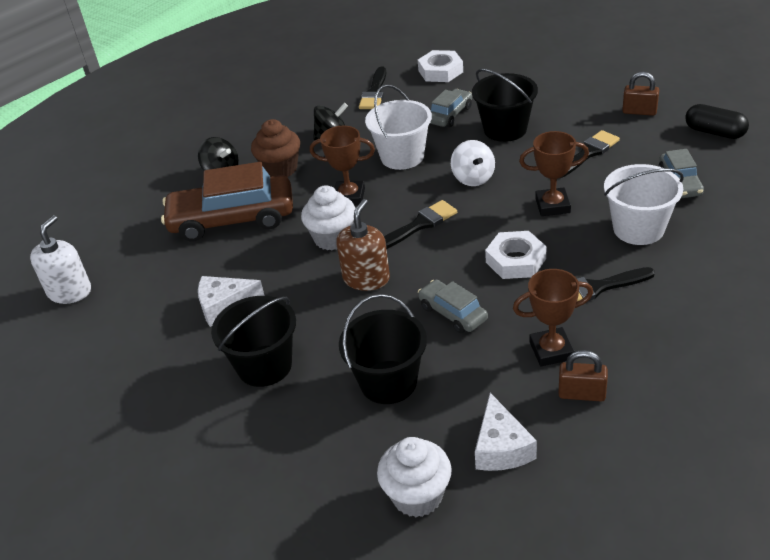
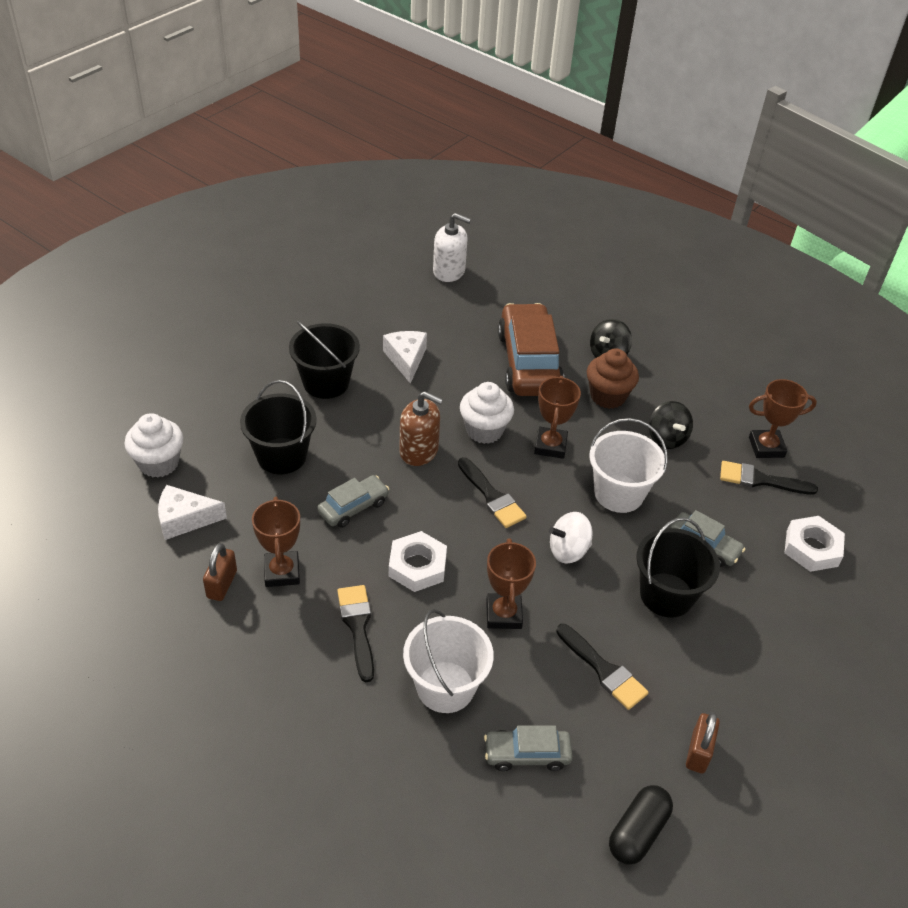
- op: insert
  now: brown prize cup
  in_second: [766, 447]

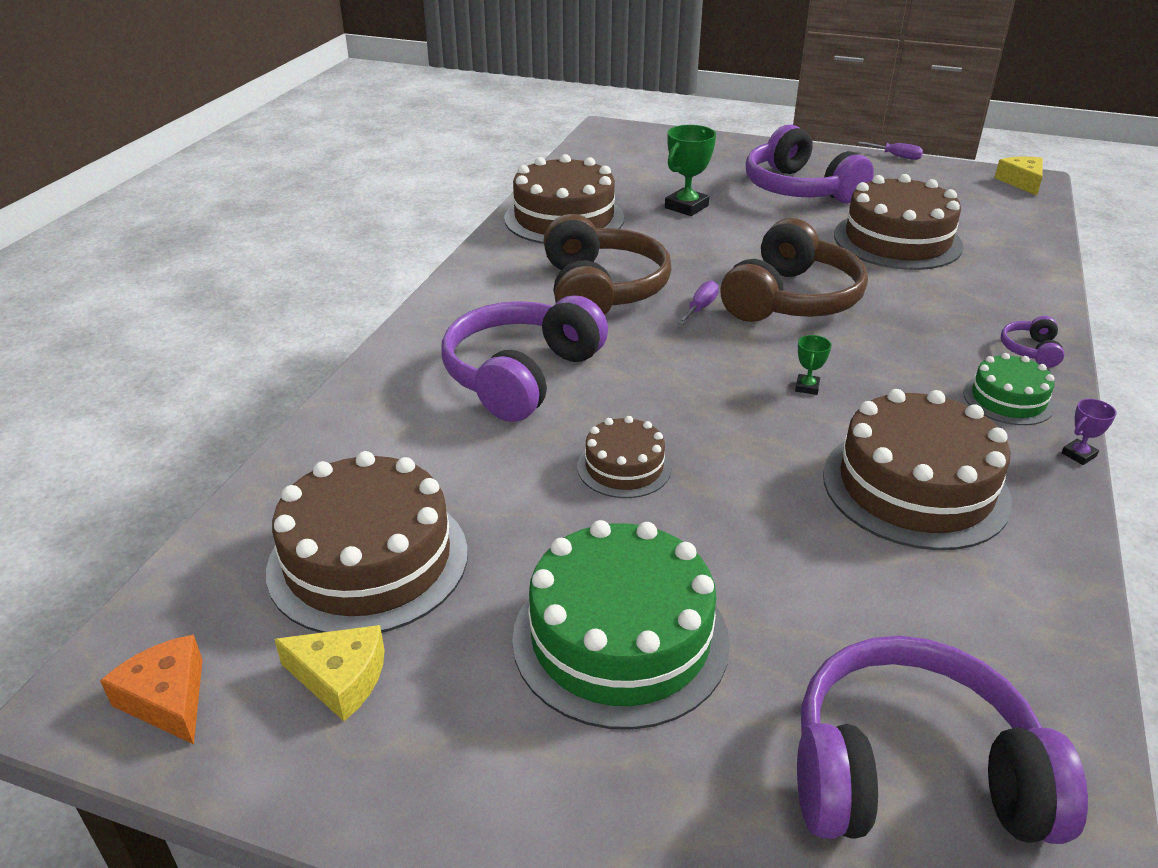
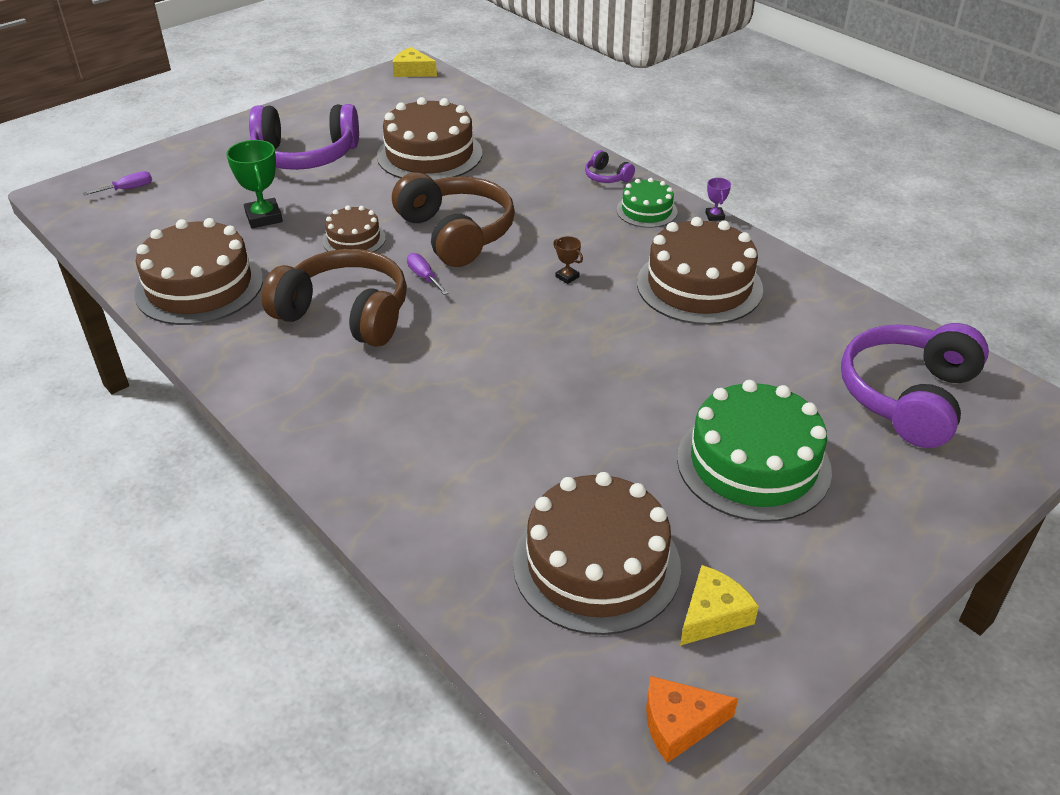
- op: move
  was: violet hand screwdriver
  in_first: [897, 156]
  in_second: [128, 189]
- op: move
  was: brown gateau
  in_first: [624, 467]
  in_second: [354, 239]
- op: recolor
  was: leaf-green prize cup
  now: brown prize cup
  in_first: [807, 387]
  in_second: [567, 277]
- op: delete
  was: violet headset
  in_first: [521, 375]

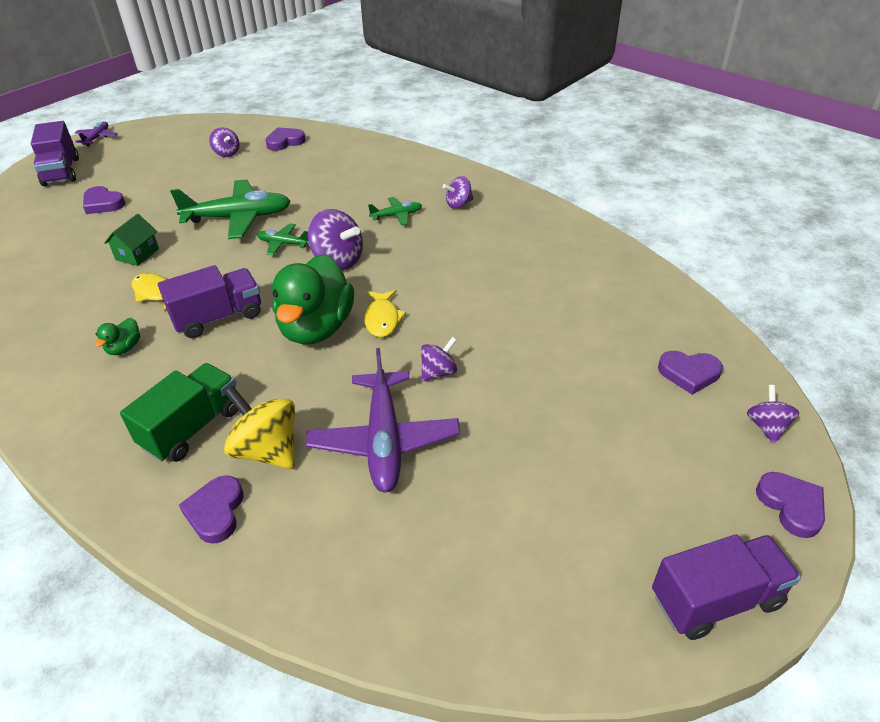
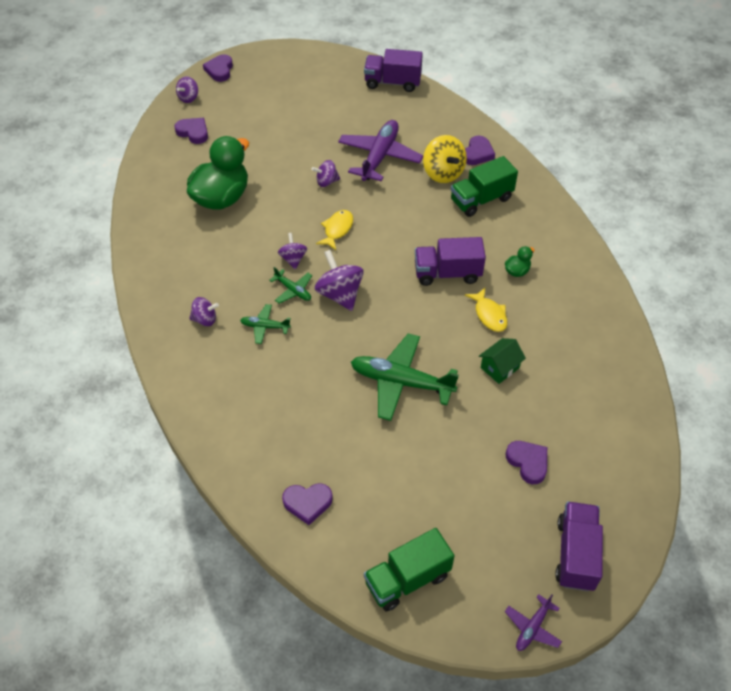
- op: move
  was: leaf-green duck
  in_first: [316, 328]
  in_second: [221, 198]
- op: move
  was: leaf-green aeroplane
  in_first: [283, 244]
  in_second: [293, 290]
- op: move
  was: violet toy top
  in_first: [227, 153]
  in_second: [293, 259]
- op: move
  was: violet lorry
  in_first: [716, 599]
  in_second: [392, 82]
- op: insert
  now: leaf-green lorry
  in_second: [407, 579]

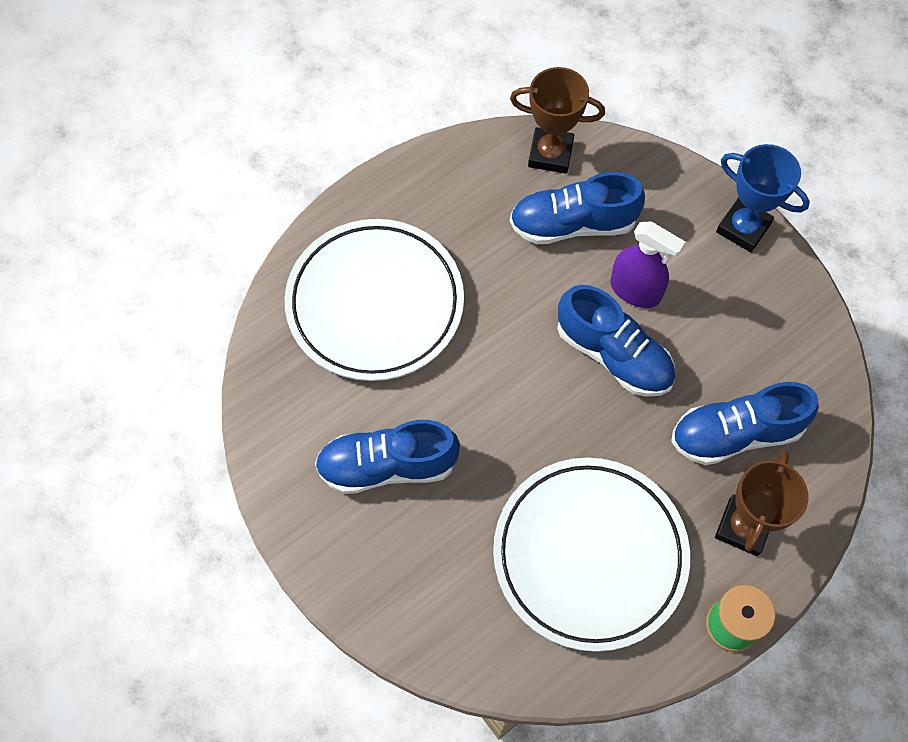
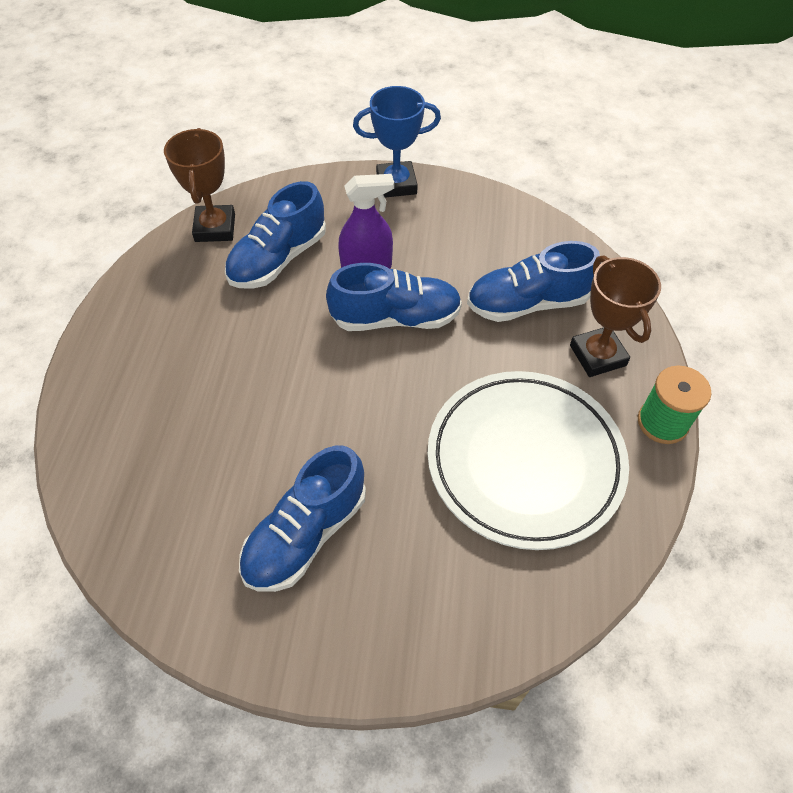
- op: rotate
  was: brown prize cup
  in_first: [550, 154]
  in_second: [215, 228]
  clockwise: -60
- op: rotate
  was: cobalt lace-up shoe
  in_first: [736, 433]
  in_second: [527, 303]
  clockwise: 45
- op: delete
  was: pure white dinner plate
  in_first: [375, 304]

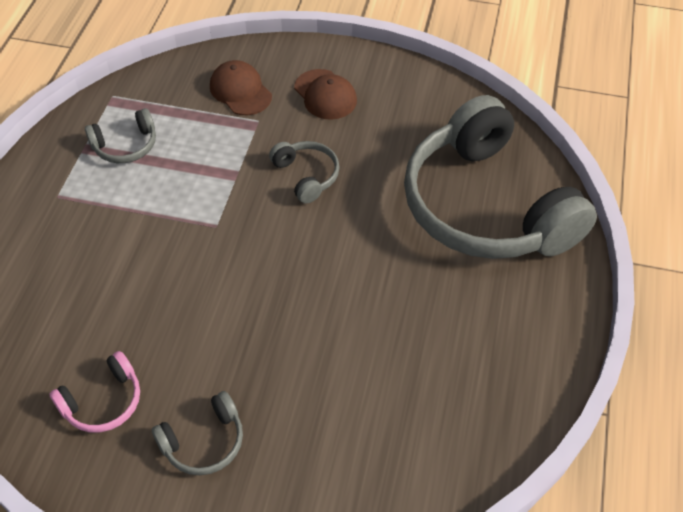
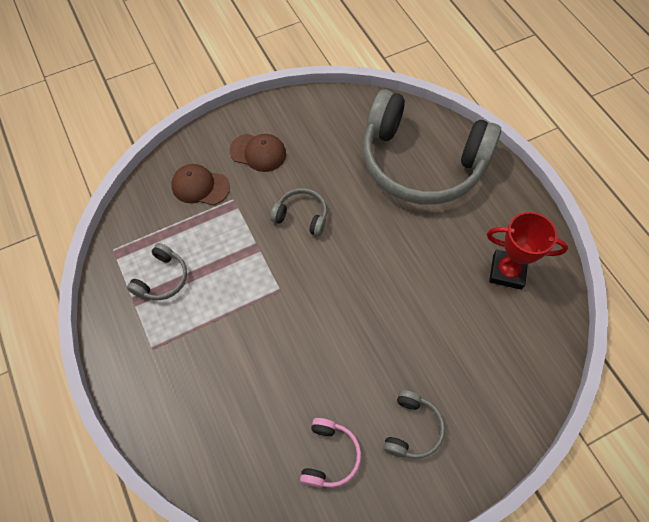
- op: insert
  now: red prize cup
  in_second: [507, 271]

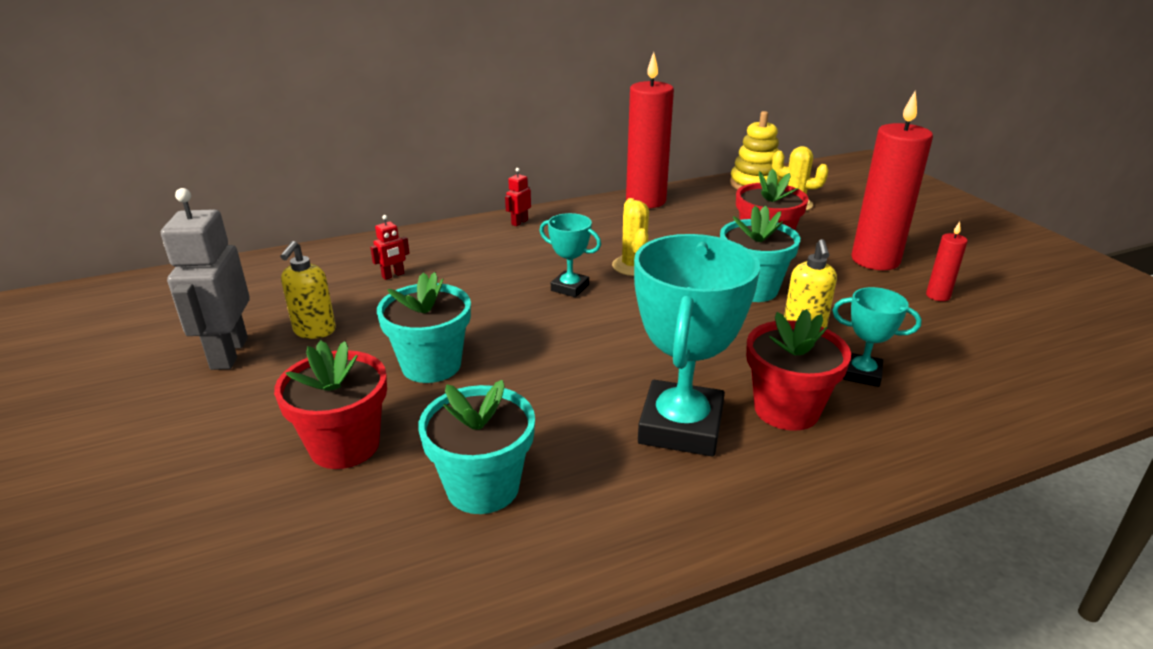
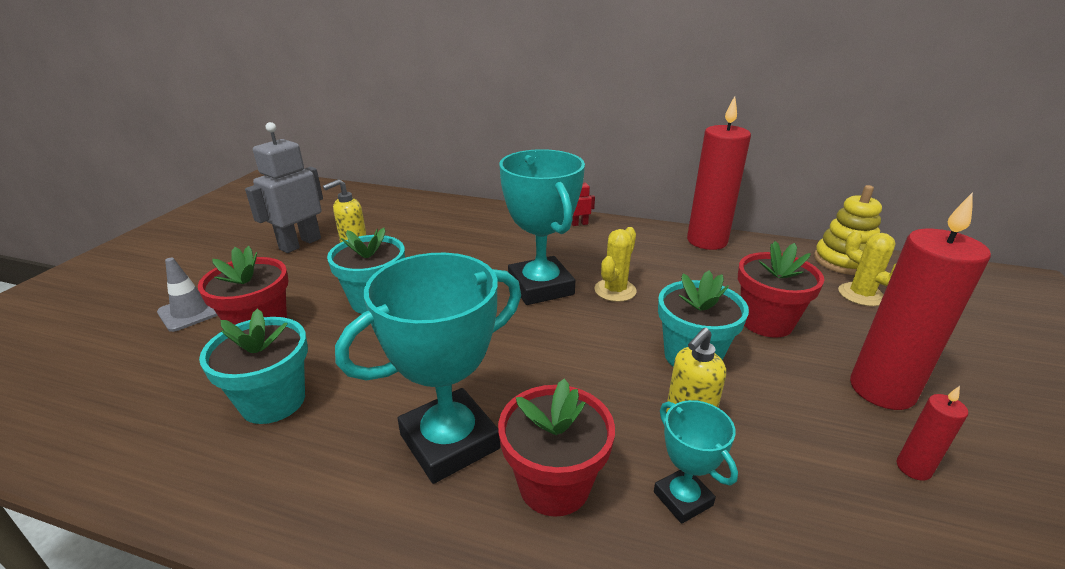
- op: insert
  now: ash-grey safety cone
  in_second: [190, 312]
- op: resize
  was: aqua prize cup
  in_first: [570, 288]
  in_second: [540, 287]
  ratio: 1.98
- op: delete
  was: red robot
  in_first: [393, 275]

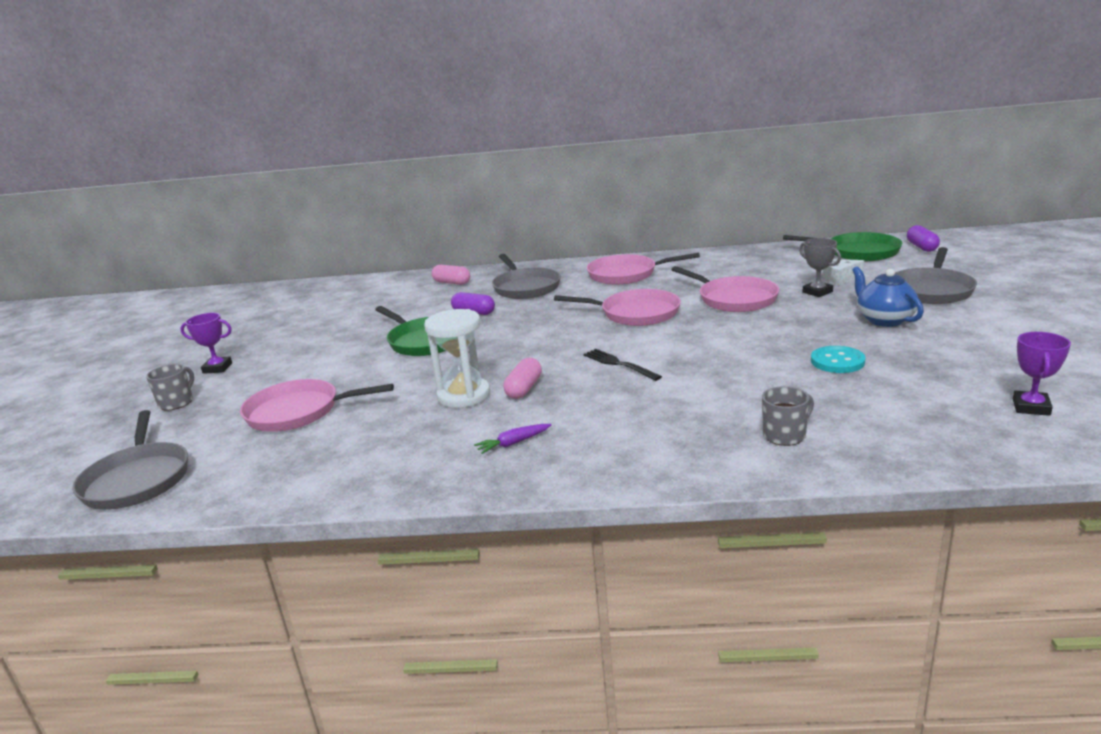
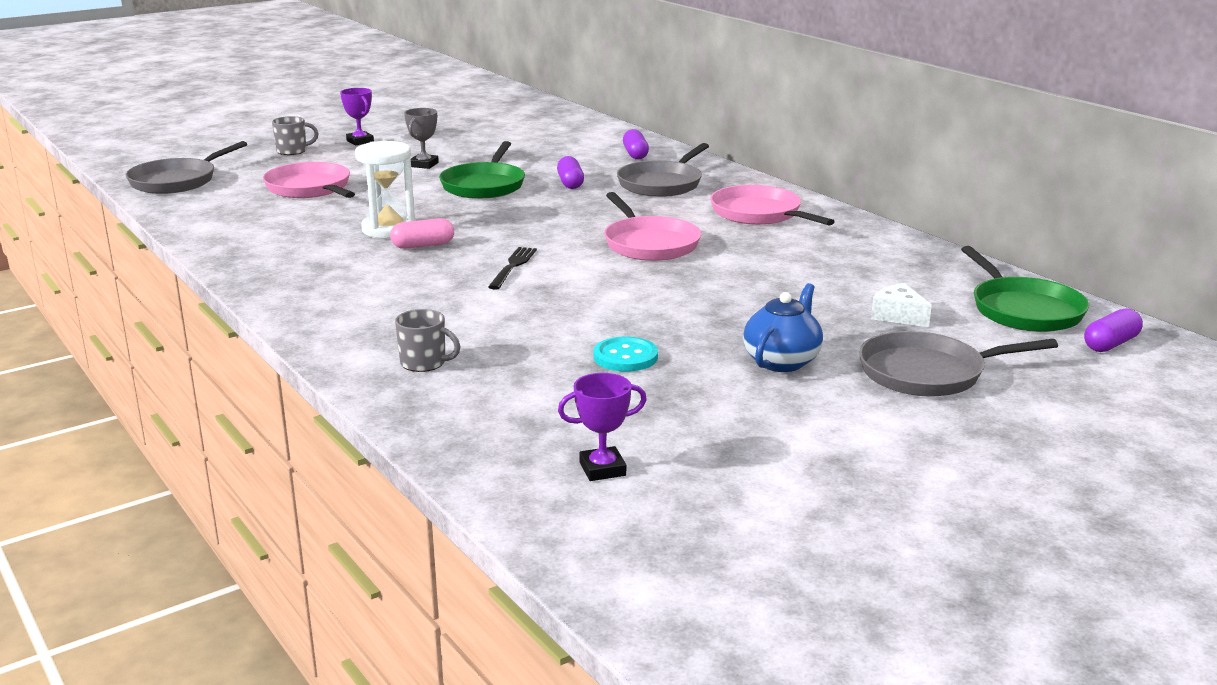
- op: move
  was: ash-grey prize cup
  in_first: [817, 292]
  in_second: [424, 165]
- op: recolor
  was: pink capsule
  now: violet capsule
  in_first: [452, 283]
  in_second: [635, 154]
- op: delete
  was: violet carrot
  in_first: [513, 443]
- op: delete
  was: pink pan
  in_first: [734, 299]

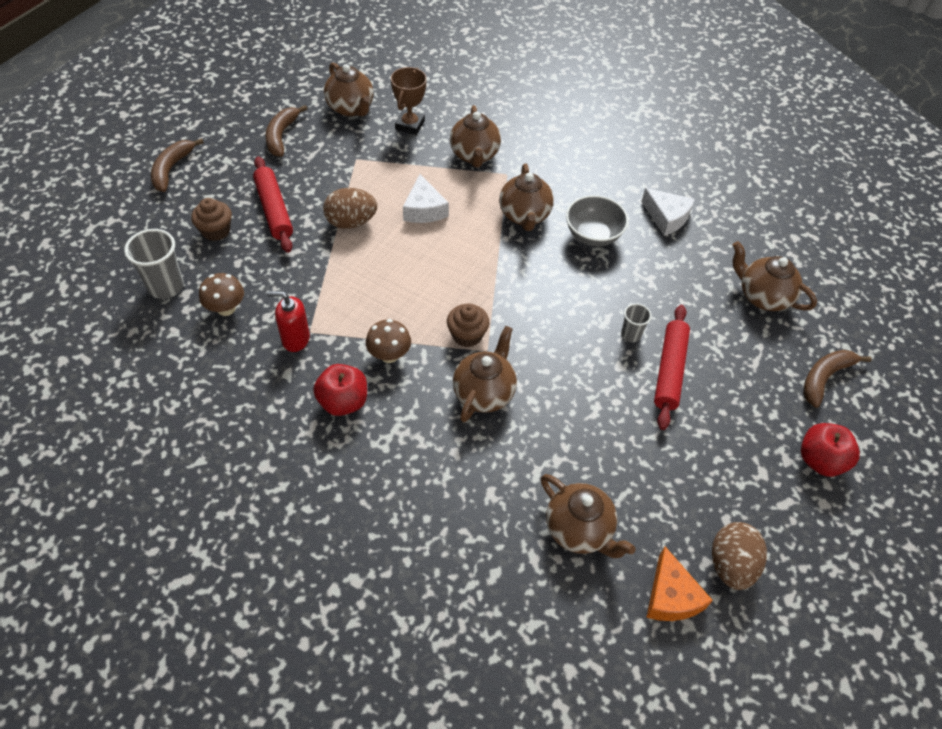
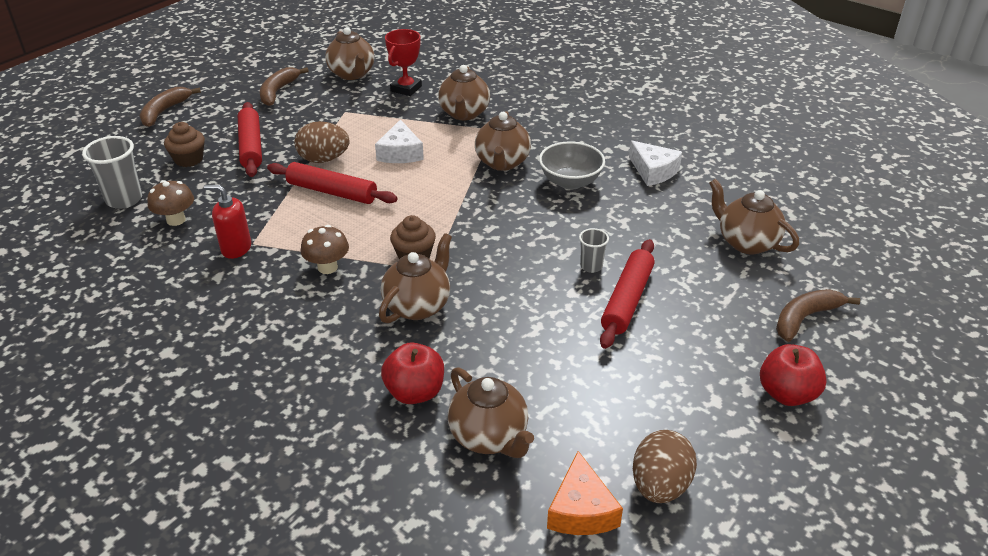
- op: insert
  now: red rolling pin
  in_second: [332, 192]
- op: move
  was: red toy apple
  in_first: [343, 402]
  in_second: [415, 392]
- op: recolor
  was: brown prize cup
  now: red prize cup
  in_first: [410, 125]
  in_second: [406, 89]

